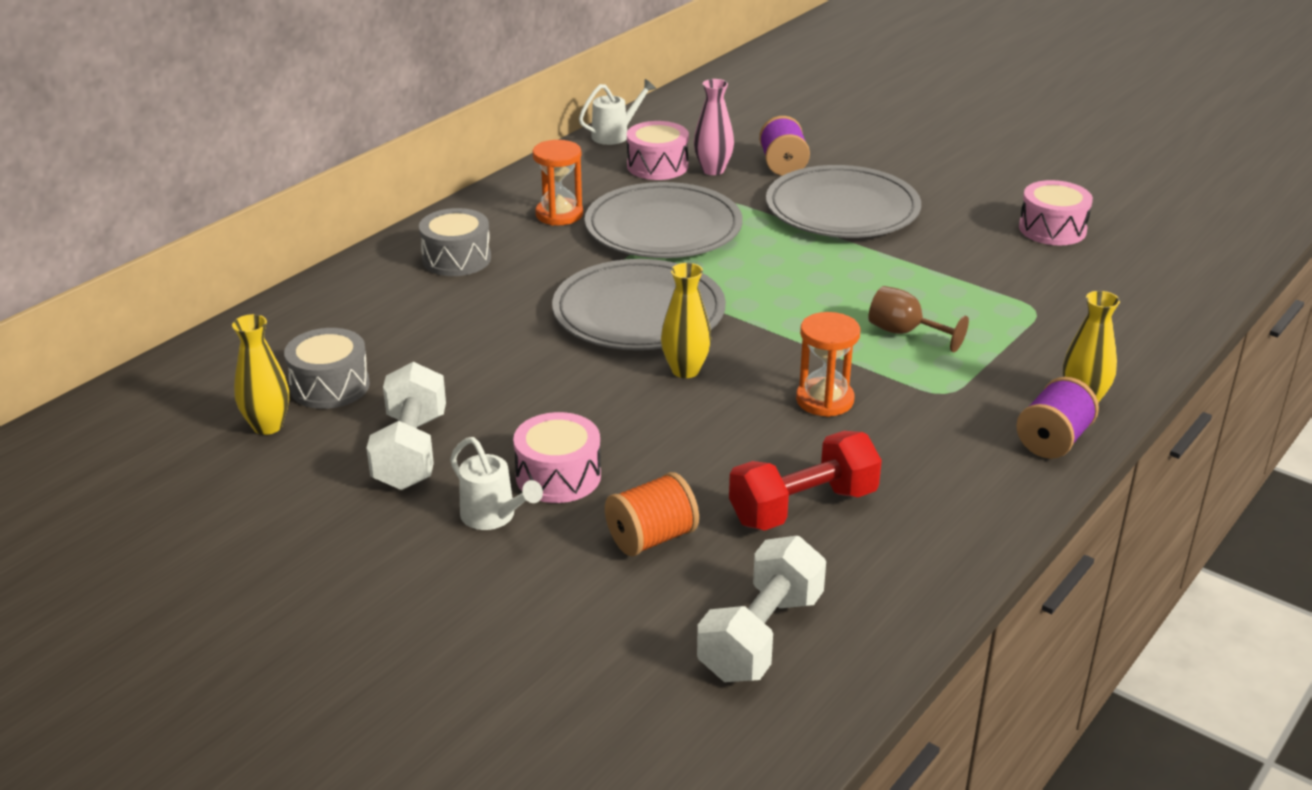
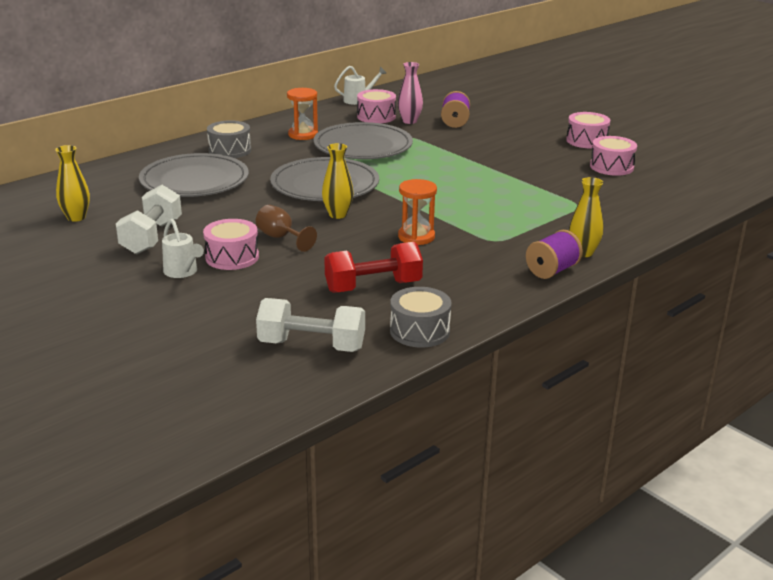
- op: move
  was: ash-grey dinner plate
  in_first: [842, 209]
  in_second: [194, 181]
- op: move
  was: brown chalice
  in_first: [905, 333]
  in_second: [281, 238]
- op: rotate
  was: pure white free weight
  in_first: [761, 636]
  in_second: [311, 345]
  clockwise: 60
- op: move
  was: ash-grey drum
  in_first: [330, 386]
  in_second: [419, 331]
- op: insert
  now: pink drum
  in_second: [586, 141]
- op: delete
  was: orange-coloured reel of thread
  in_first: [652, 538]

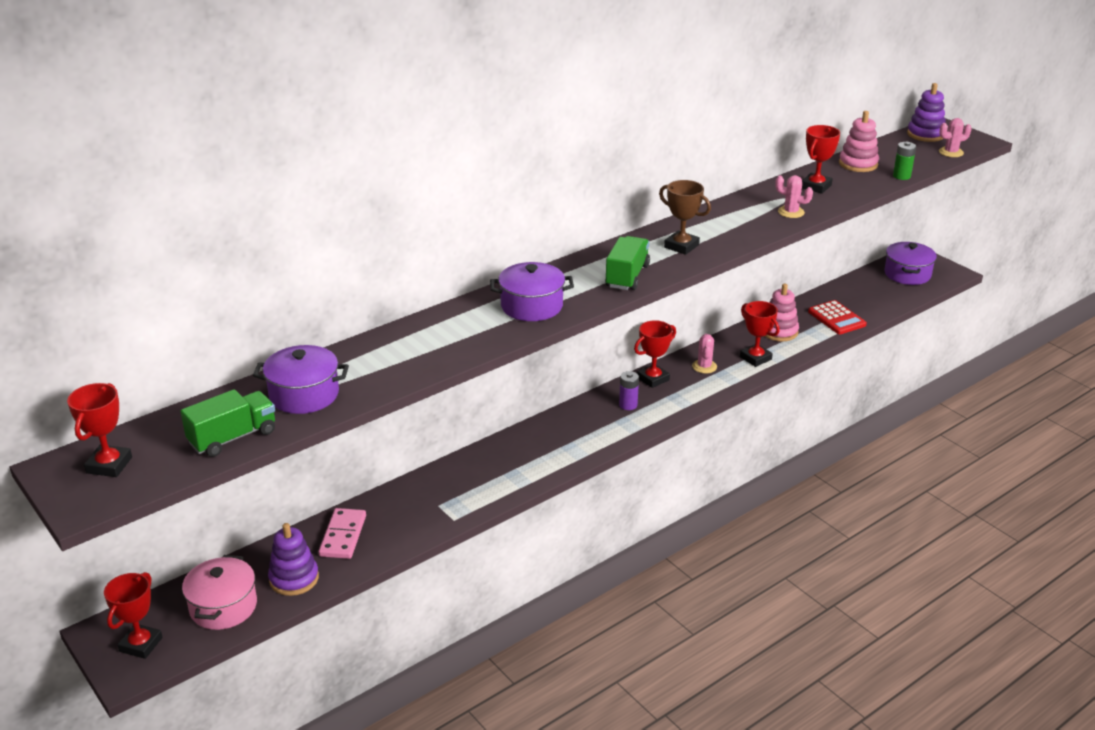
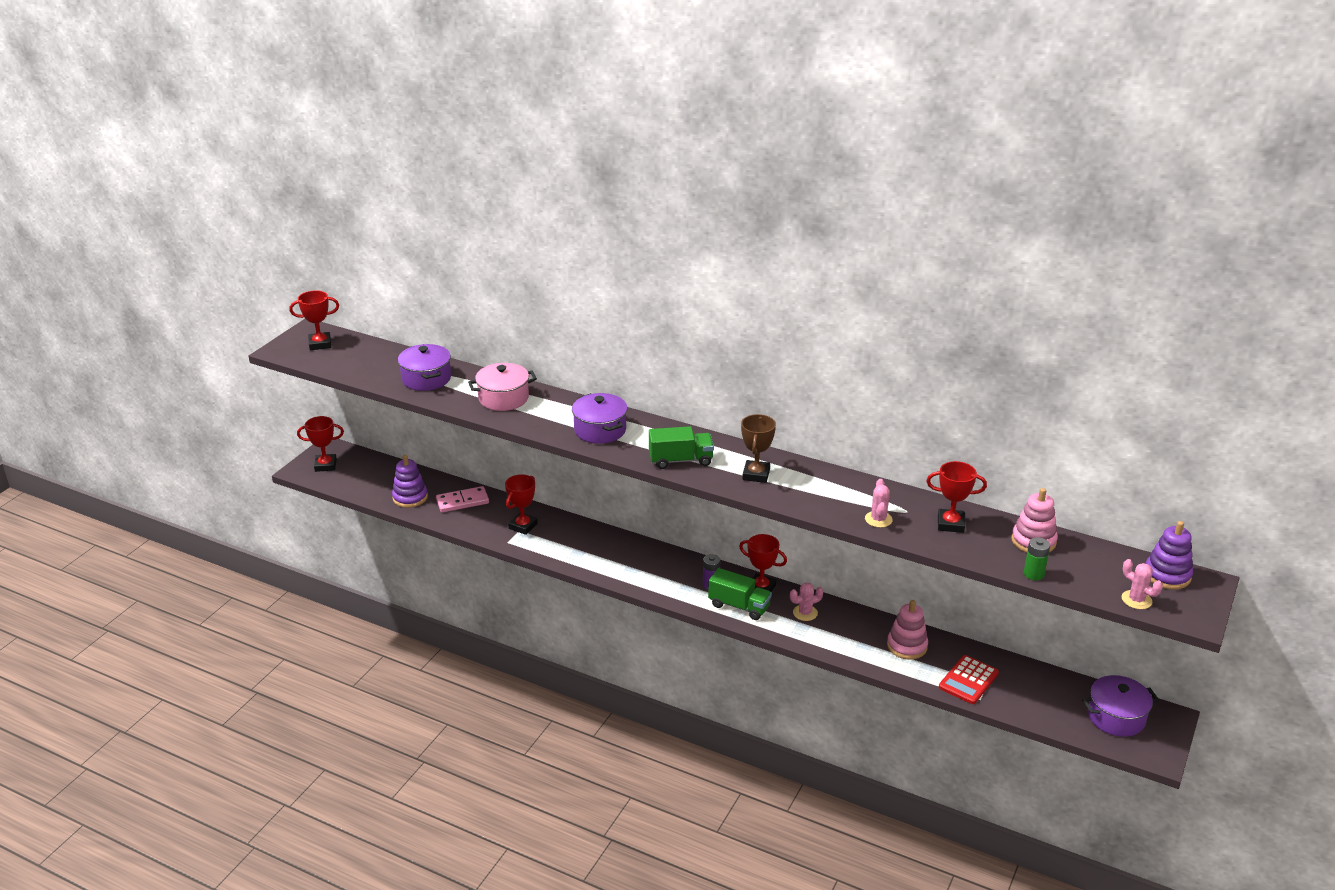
- op: move
  was: pink cooking pot
  in_first: [223, 607]
  in_second: [503, 398]
- op: move
  was: red prize cup
  in_first: [755, 358]
  in_second: [523, 526]
- op: move
  was: leaf-green lorry
  in_first: [233, 437]
  in_second: [739, 606]

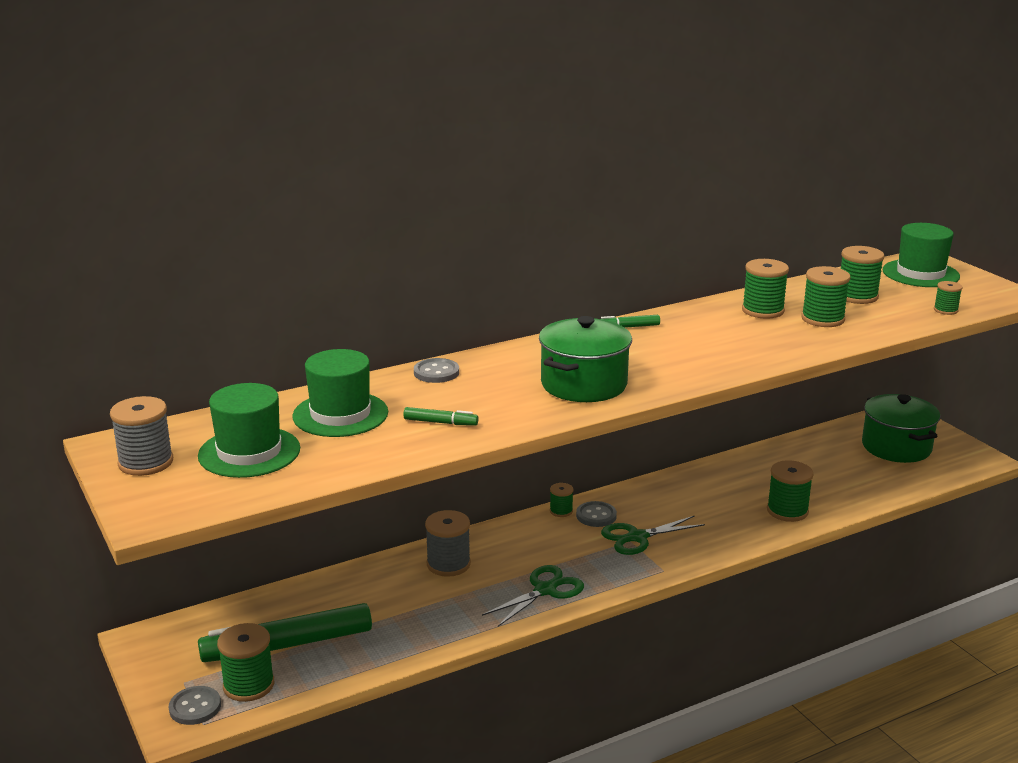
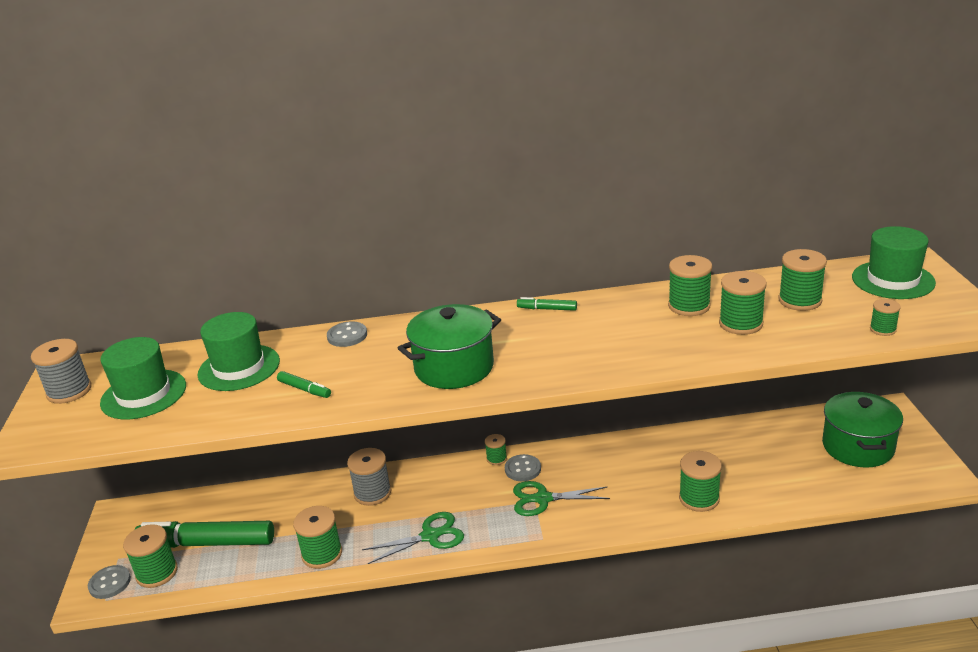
- op: insert
  now: leaf-green reel of thread
  in_second: [322, 554]

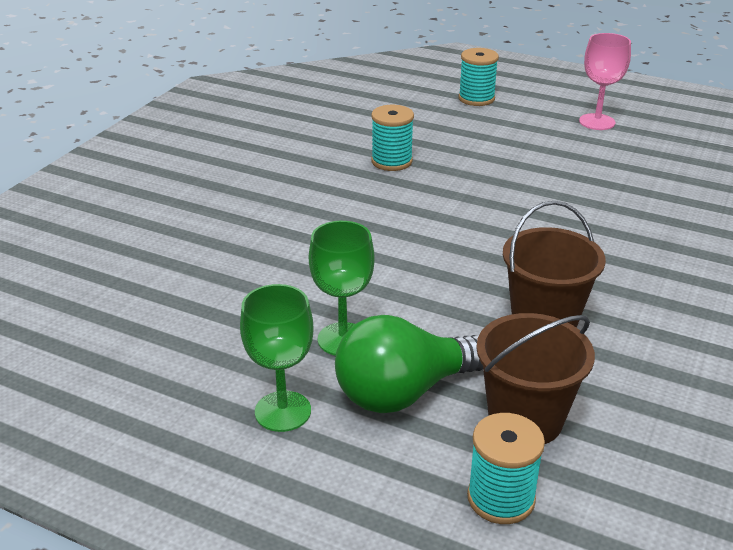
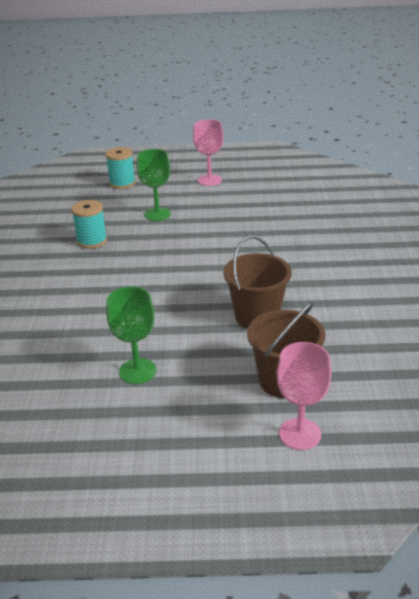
- op: move
  was: leaf-green chalice
  in_first: [283, 411]
  in_second: [157, 214]
- op: replace
  was: aqua reel of thread
  now: pink chalice
  in_first: [501, 498]
  in_second: [300, 434]
- op: delete
  was: leaf-green lightbulb
  in_first: [404, 392]

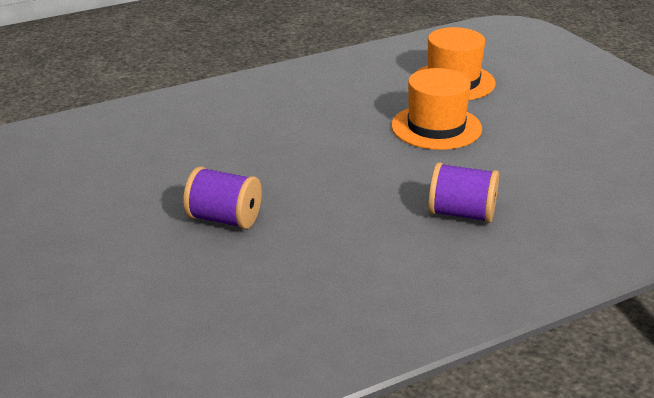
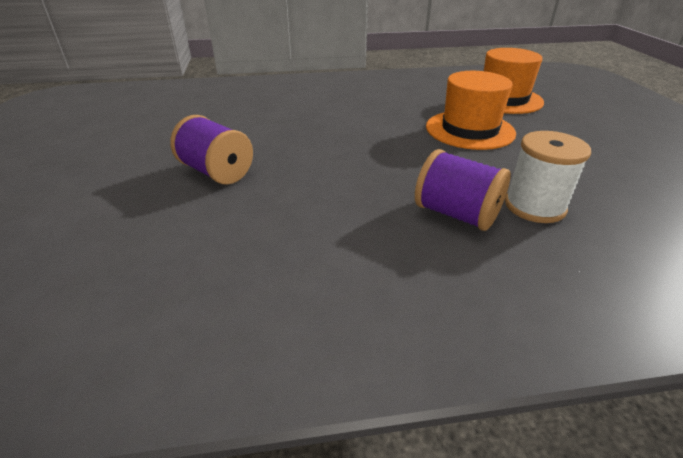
- op: insert
  now: pure white reel of thread
  in_second: [534, 206]

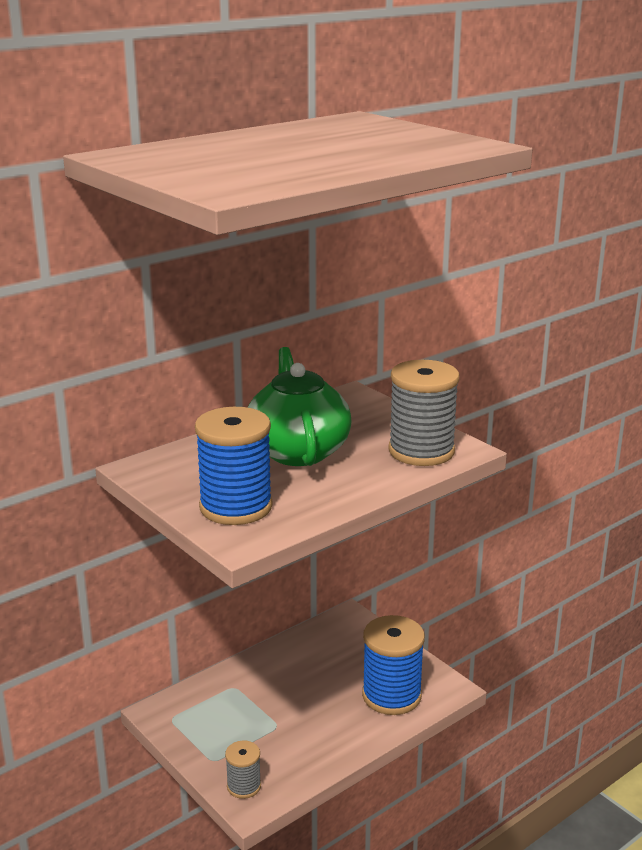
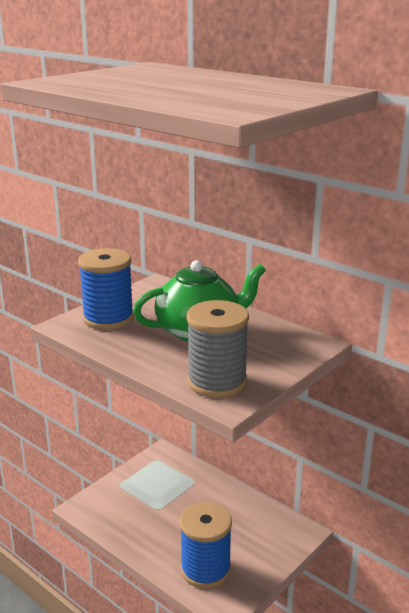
- op: delete
  was: ash-grey reel of thread
  in_first: [244, 786]

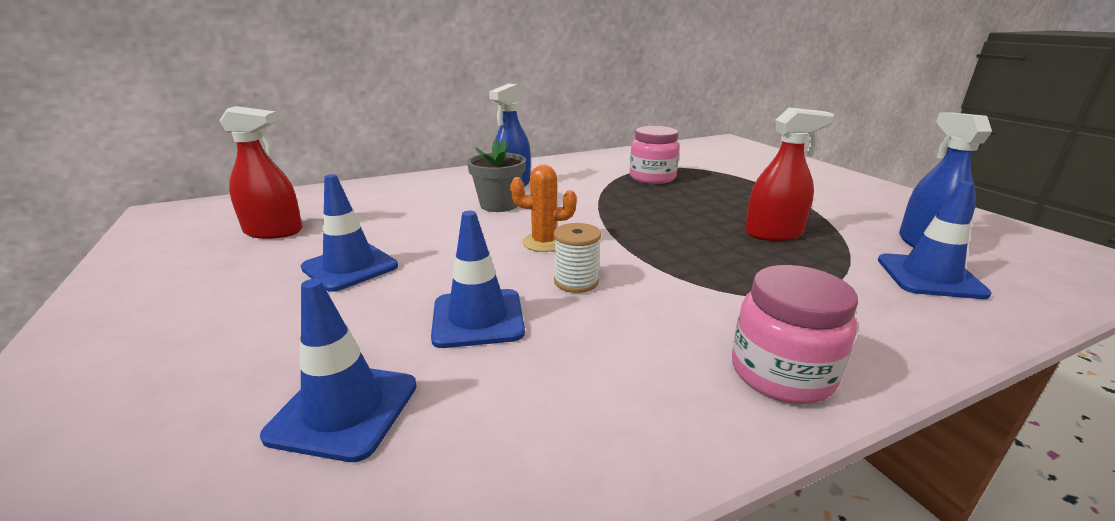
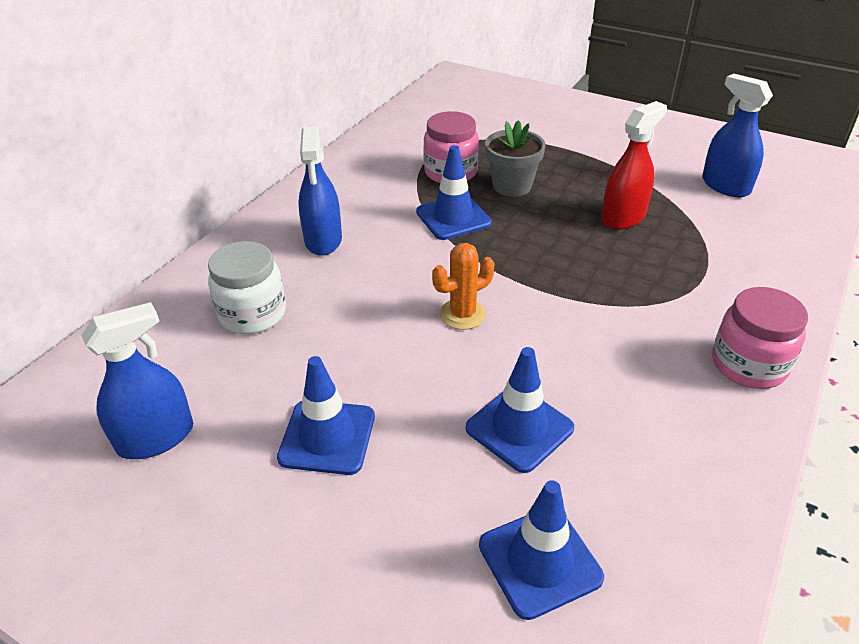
- op: recolor
  was: red spray bottle
  now: cobalt spray bottle
  in_first: [273, 231]
  in_second: [156, 438]
- op: insert
  now: pure white preserve jar
  in_second: [252, 314]
- op: move
  was: cobalt safety cone
  in_first: [929, 277]
  in_second: [453, 217]
- op: move
  was: ash-grey plant pot
  in_first: [499, 205]
  in_second: [512, 186]
- op: delete
  was: pure white reel of thread
  in_first: [576, 281]

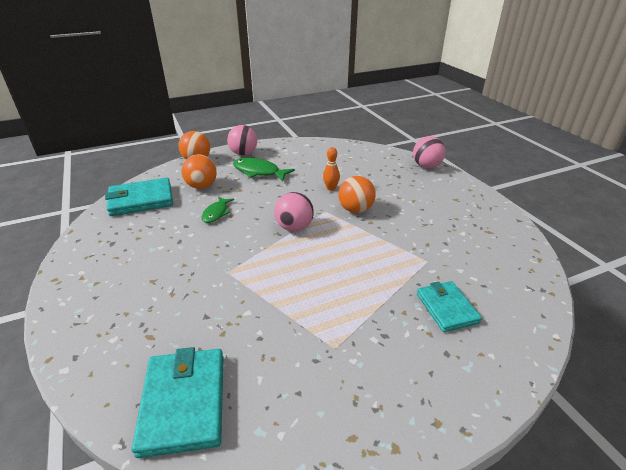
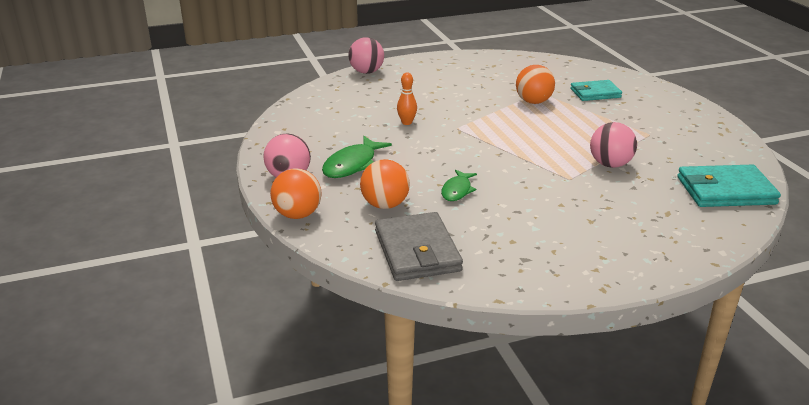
- op: recolor
  was: aqua card wallet
  now: ash-grey card wallet
  in_first: [141, 200]
  in_second: [417, 251]
- op: rotate
  was: leaf-green toy fish
  in_first: [216, 213]
  in_second: [457, 190]
  clockwise: 90
- op: move
  was: orange-coloured ball
  in_first: [355, 210]
  in_second: [533, 102]
- op: move
  was: pink ball
  in_first: [294, 227]
  in_second: [610, 164]

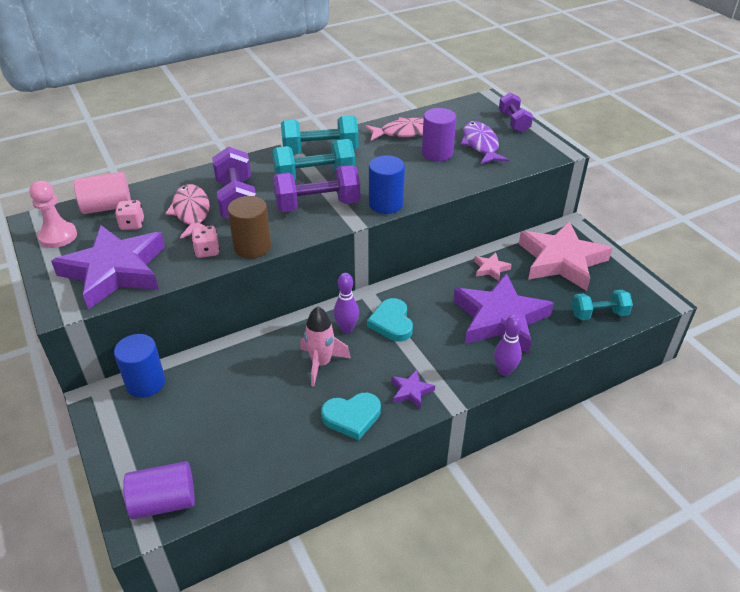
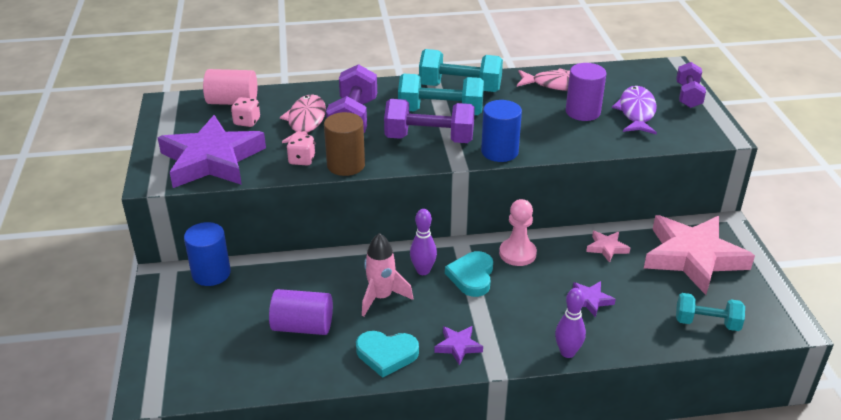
- op: move
  was: violet solid cylinder
  in_first: [164, 502]
  in_second: [303, 326]
- op: move
  was: pink chess pawn
  in_first: [58, 236]
  in_second: [517, 253]
- op: resize
  was: violet five-pointed star
  in_first: [500, 319]
  in_second: [590, 300]
  ratio: 0.41

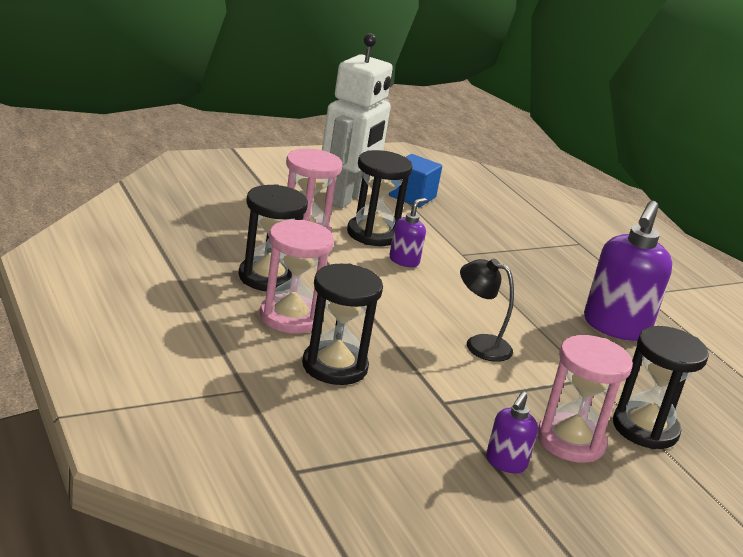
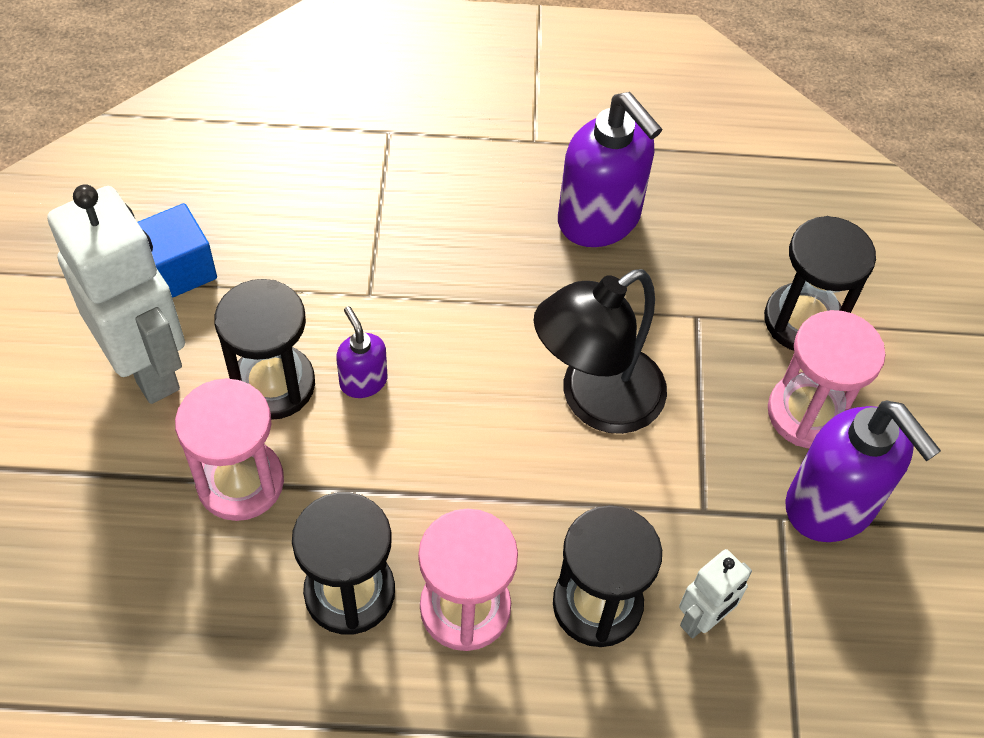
- op: resize
  was: jet-black desk lamp
  in_first: [479, 345]
  in_second: [595, 401]
  ratio: 1.66
- op: insert
  now: pure white robot
  in_second: [702, 620]
- op: resize
  was: violet soap dispenser
  in_first: [505, 463]
  in_second: [831, 506]
  ratio: 2.01

